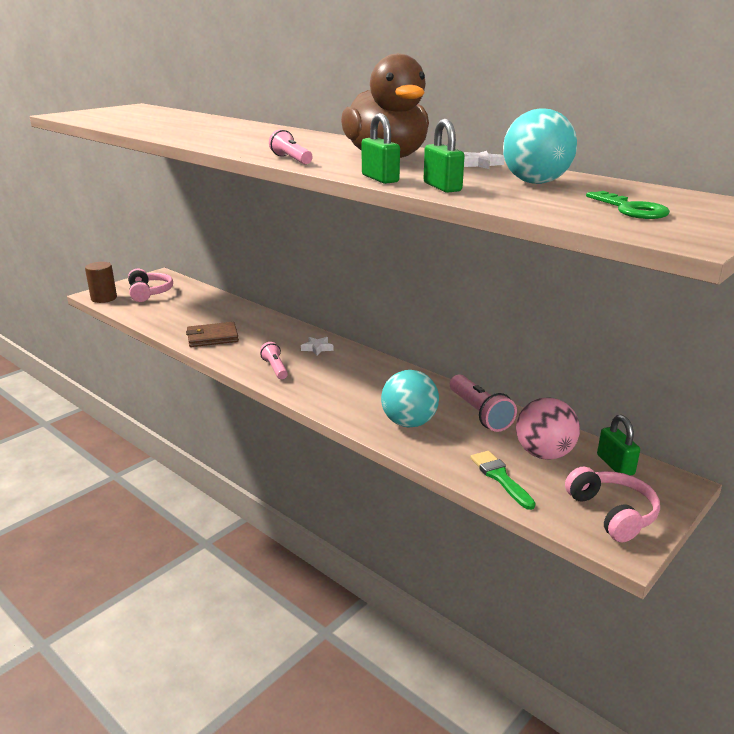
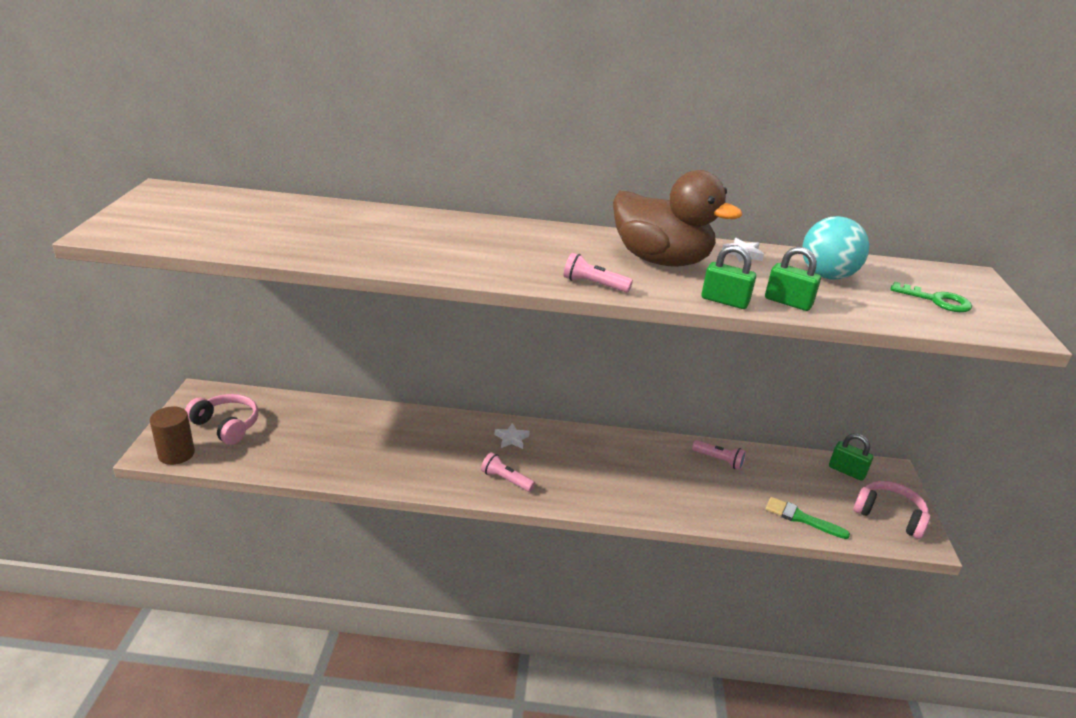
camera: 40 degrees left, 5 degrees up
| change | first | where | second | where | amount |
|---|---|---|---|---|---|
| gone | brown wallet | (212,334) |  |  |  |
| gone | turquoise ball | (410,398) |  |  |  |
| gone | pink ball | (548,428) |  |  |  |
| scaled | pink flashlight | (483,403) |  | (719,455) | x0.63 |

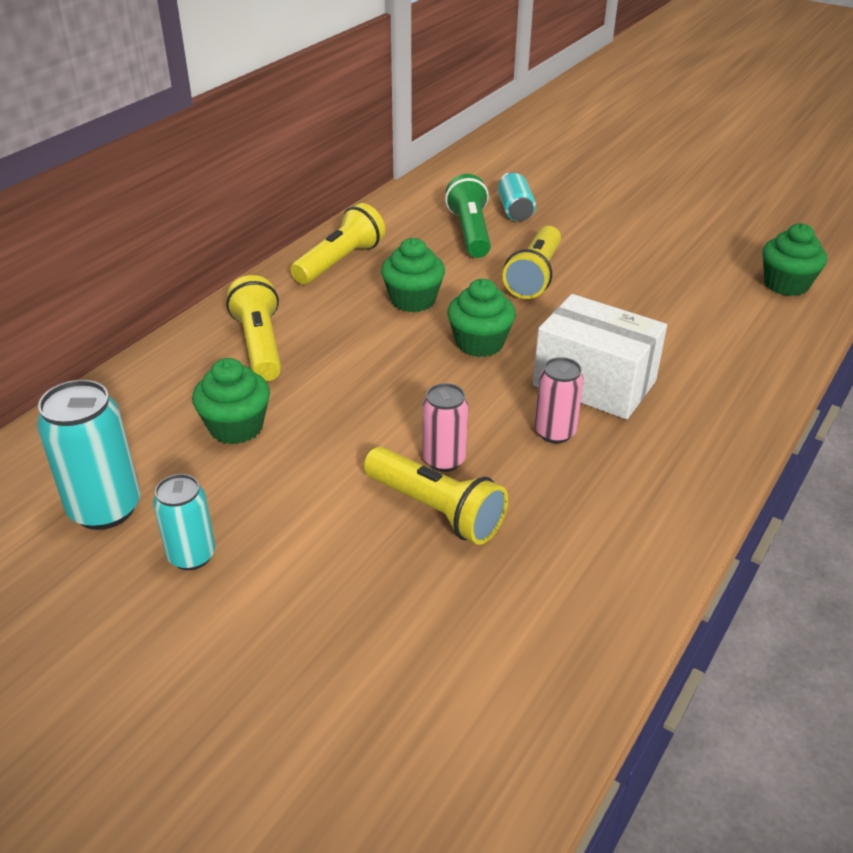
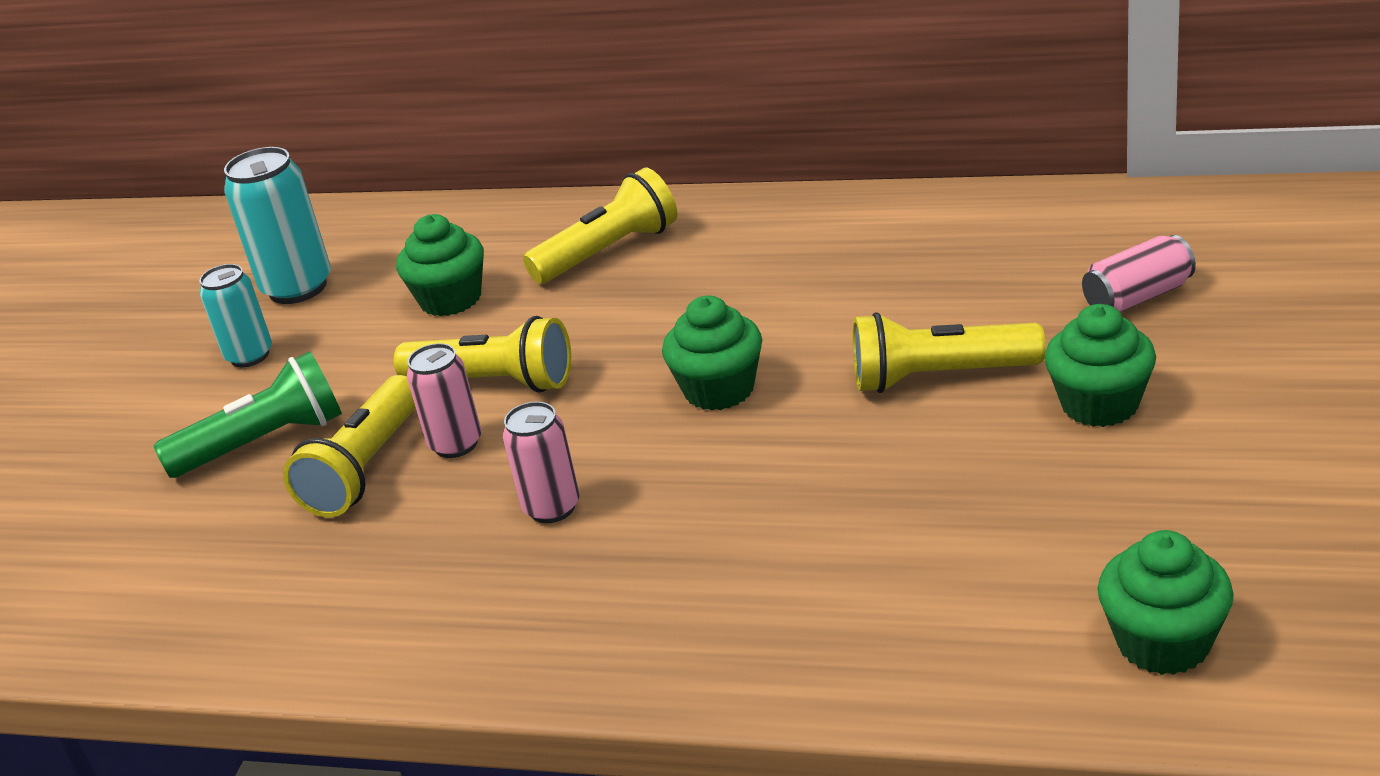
camera: 75 degrees right, 5 degrees down
| change | first | where | second | where | amount |
|---|---|---|---|---|---|
| gone | white box | (600,357) |  |  |  |
| shifted | yellow flashlight | (338,243) |  | (482,354) |  |
| shifted | green cupcake | (413,275) |  | (1100,365) |  |
| shifted | green flashlight | (468,216) |  | (248,414) |  |
| repainted | turquoise can | (517,196) | pink can | (1139,273) |  |

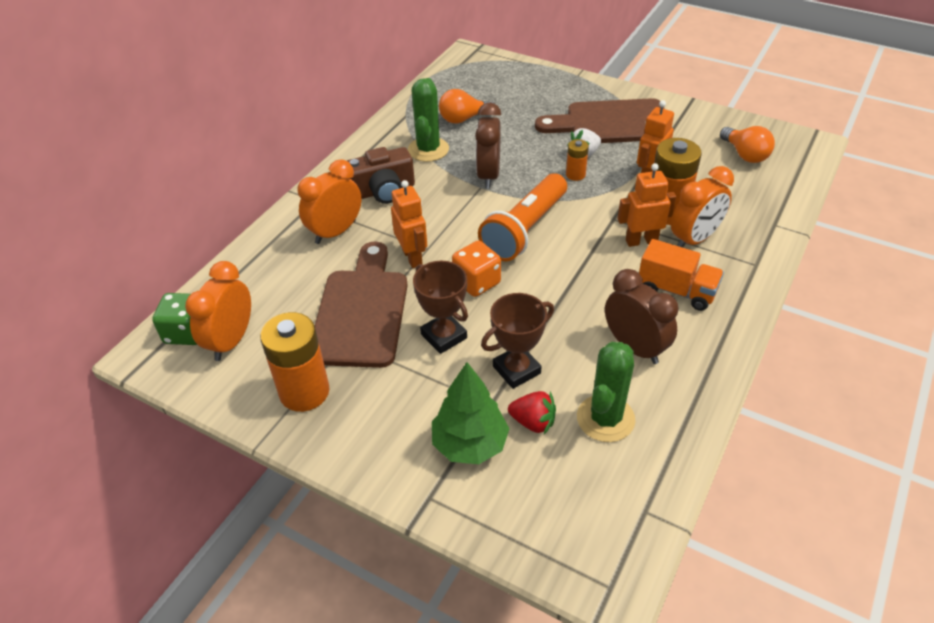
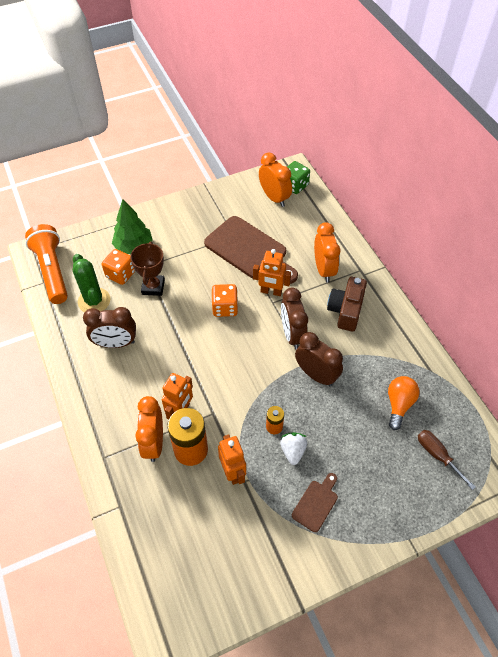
camera: 125 degrees right, 10 degrees up
| change | first | where | second | where | amount |
|---|---|---|---|---|---|
| gone | orange battery | (295,362) |  |  |  |
| gone | green cactus | (428,120) |  |  |  |
| gone | brown trophy | (440,307) |  |  |  |
| gone | orange truck | (681,275) |  |  |  |
| gone | orange light bulb | (747,144) |  |  |  |
| new |  |  | brown clock | (294,318) |  |
| new |  |  | brown screwdriver | (447,460) |  |
| shifted | orange flashlight | (522,217) |  | (46,264) |  |
| swapped | red strawberry | (532,412) | orange dice | (118,267) |  |
| scaled | brown cutting board | (600,120) |  | (315,502) | x0.48 |

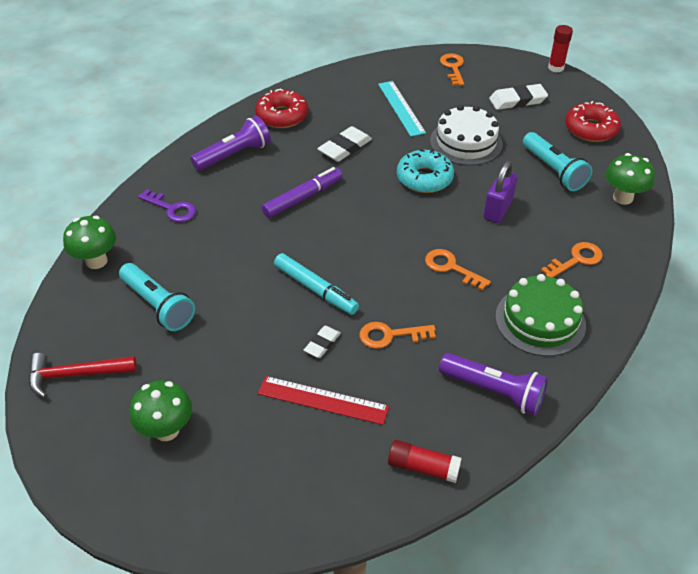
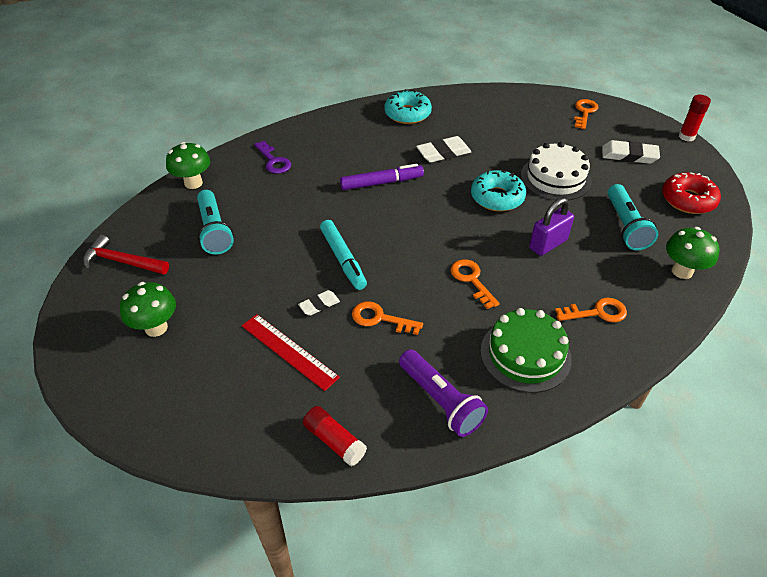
camera: 25 degrees right, 0 degrees up
| change | first | where | second | where | amount |
|---|---|---|---|---|---|
| gone | purple flashlight | (230,143) |  |  |  |
| gone | turquoise ruler | (402,109) |  |  |  |
| repainted | red donut | (281,108) | turquoise donut | (408,106) |  |

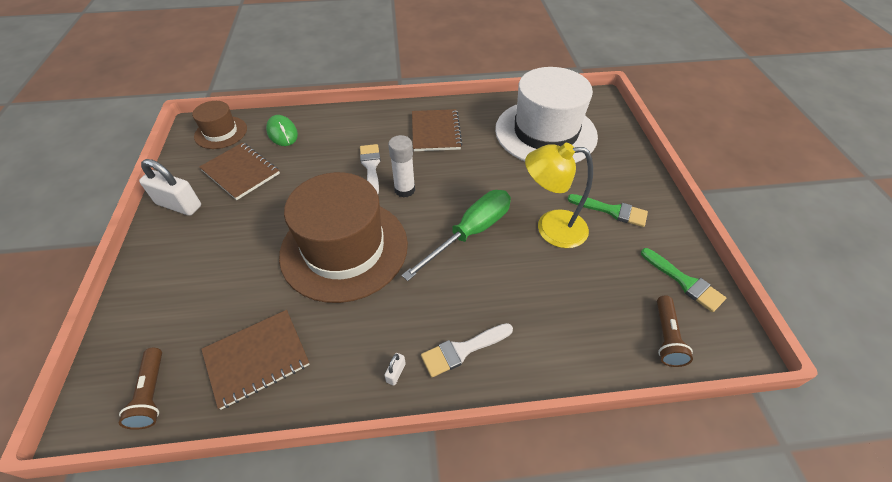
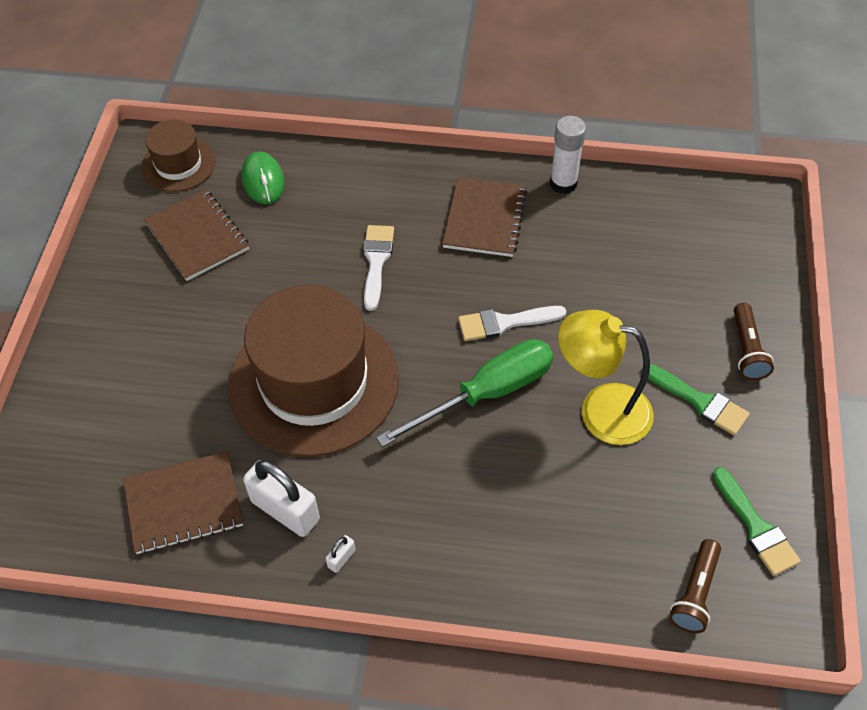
camera: 15 degrees right, 5 degrees up
| change | first | where | second | where | amount |
|---|---|---|---|---|---|
| gone | white hat | (546,115) |  |  |  |
| shifted | brown flashlight | (140,389) |  | (754,341) |  |
| shifted | white padlock | (170,187) |  | (281,498) |  |
| shifted | white glue stick | (401,166) |  | (568,155) |  |
| shifted | white brush | (467,350) |  | (512,323) |  |

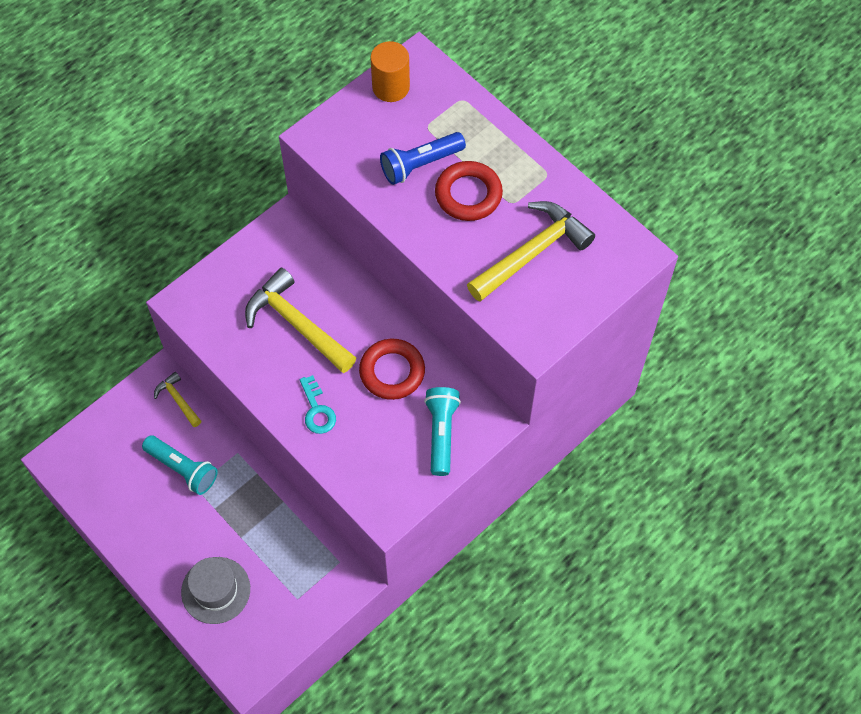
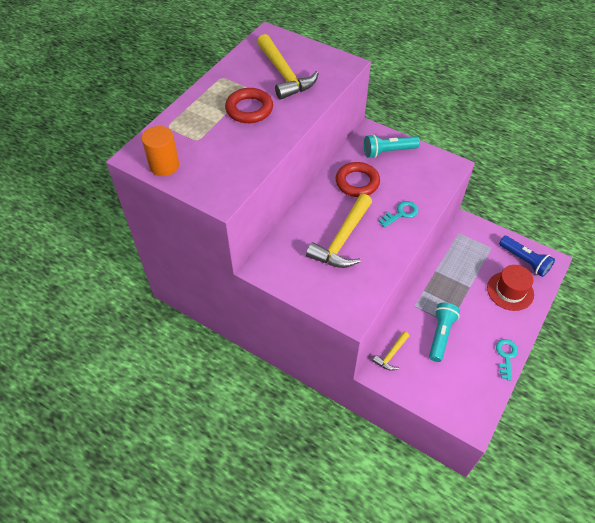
camera: 105 degrees left, 10 degrees down
| change | first | where | second | where | amount |
|---|---|---|---|---|---|
| new |  |  | turquoise key | (507,360) |  |
| shifted | blue flashlight | (423,158) |  | (527,256) |  |
| repainted | grey hat | (215,590) | red hat | (510,288) |  |
| rotated | yellow hammer | (531,251) |  | (288,67) | 150 degrees counterclockwise |

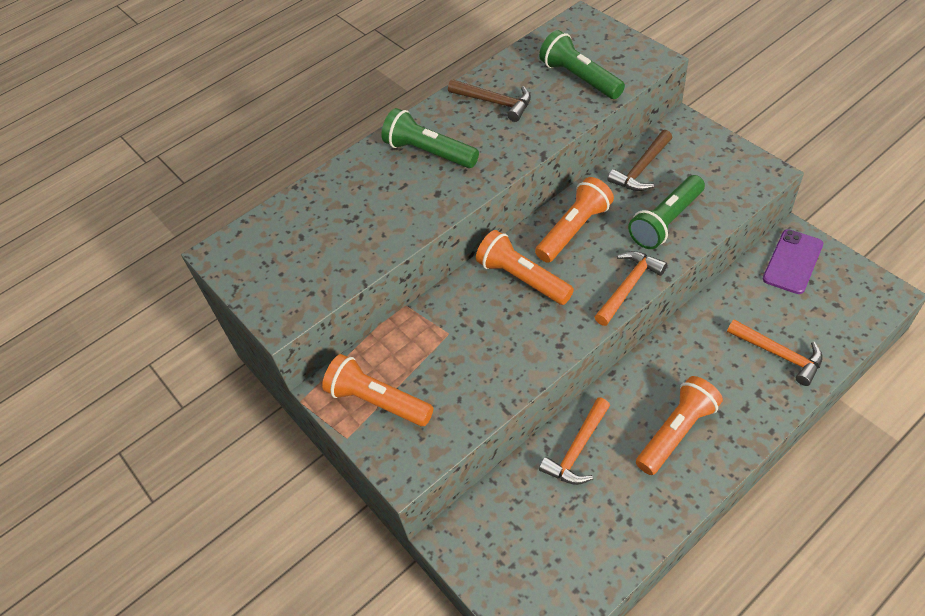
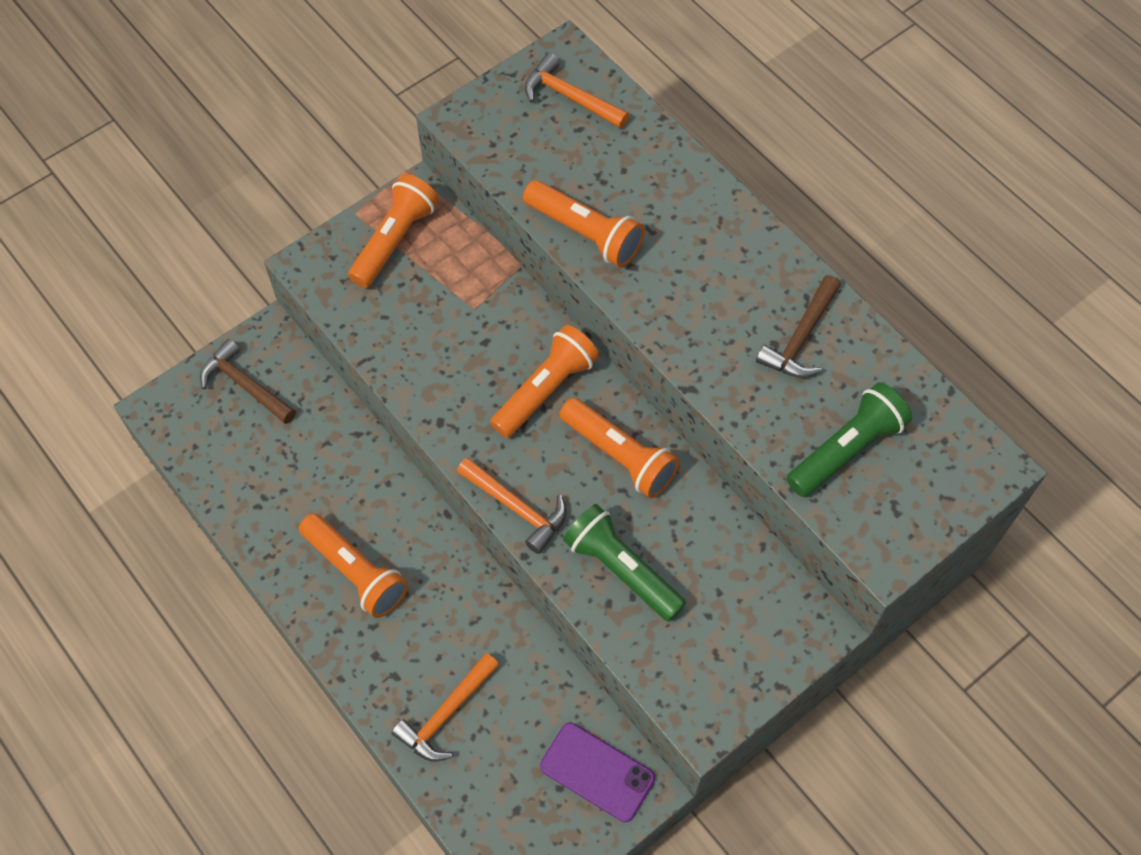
camera: 85 degrees right, 10 degrees up
| change | first | where | second | where | amount |
|---|---|---|---|---|---|
| gone | green flashlight | (430,138) |  |  |  |
| new |  |  | orange flashlight | (584,223) |  |
| shifted | orange hammer | (574,441) |  | (577,91) |  |
| shifted | brown hammer | (640,160) |  | (248,381) |  |

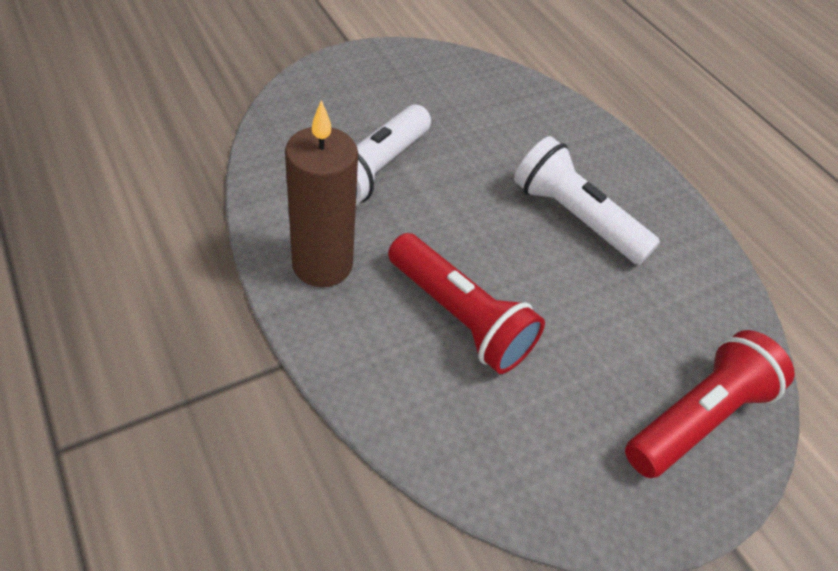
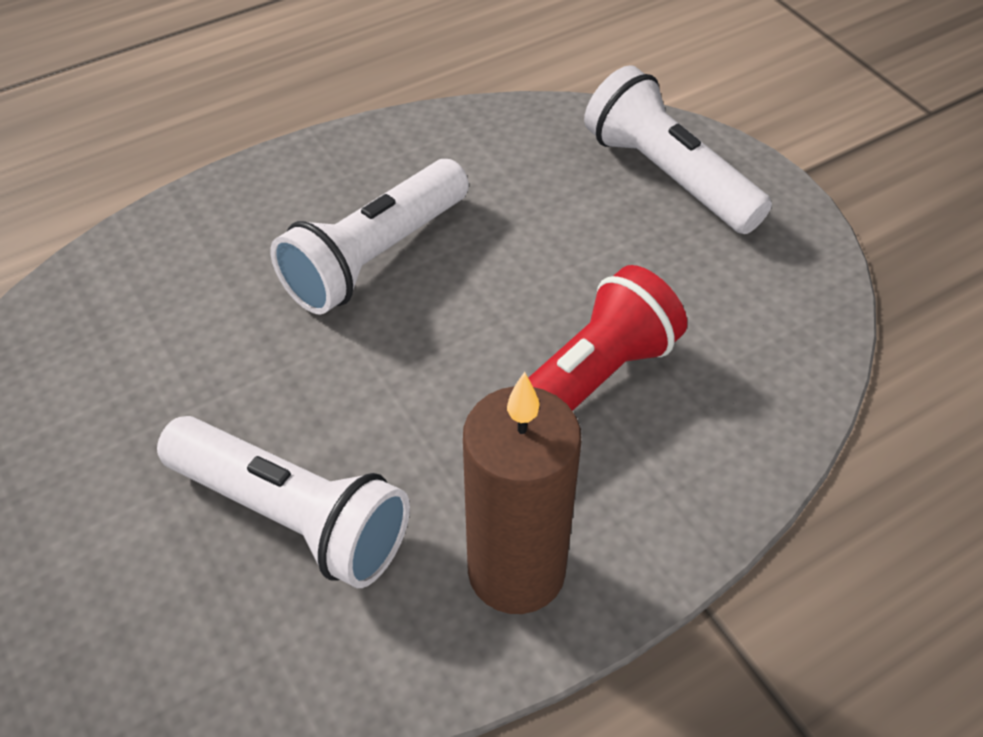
camera: 85 degrees left, 0 degrees up
| change | first | where | second | where | amount |
|---|---|---|---|---|---|
| repainted | red flashlight | (710,404) | white flashlight | (678,149) |  |

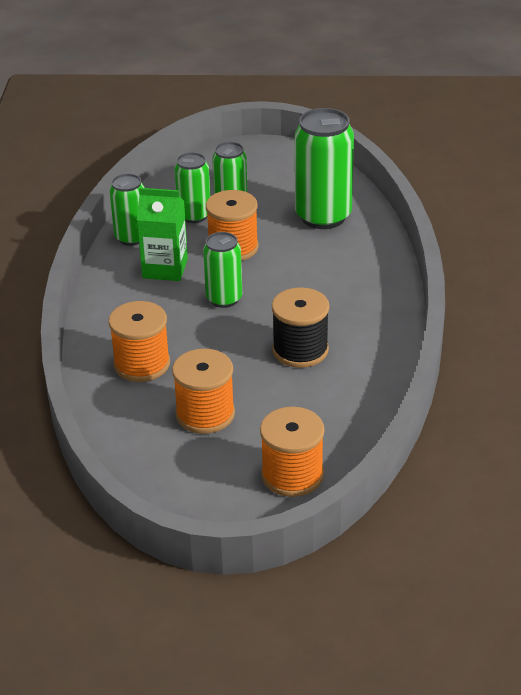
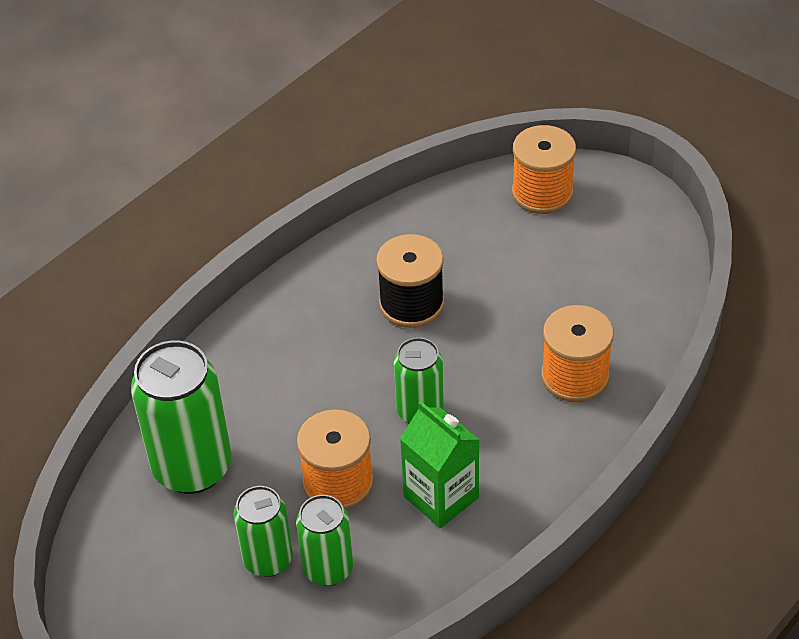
camera: 140 degrees left, 10 degrees up
| change | first | where | second | where | amount |
|---|---|---|---|---|---|
| gone | green can | (127,210) |  |  |  |
| gone | orange spool | (203,391) |  |  |  |

